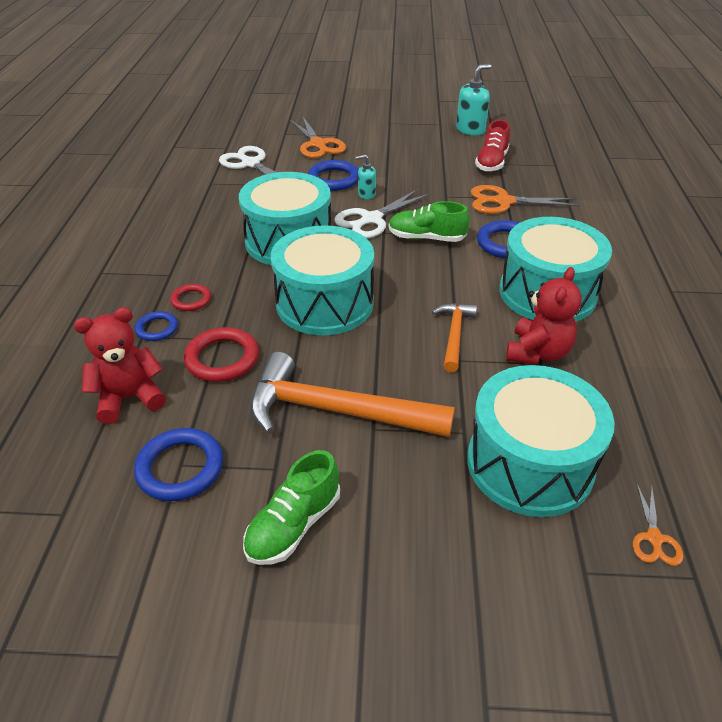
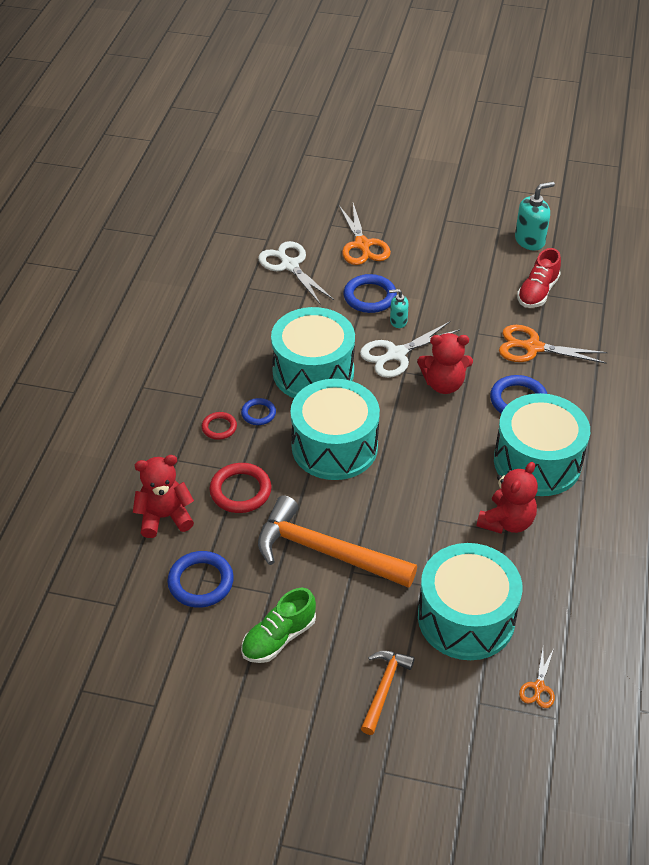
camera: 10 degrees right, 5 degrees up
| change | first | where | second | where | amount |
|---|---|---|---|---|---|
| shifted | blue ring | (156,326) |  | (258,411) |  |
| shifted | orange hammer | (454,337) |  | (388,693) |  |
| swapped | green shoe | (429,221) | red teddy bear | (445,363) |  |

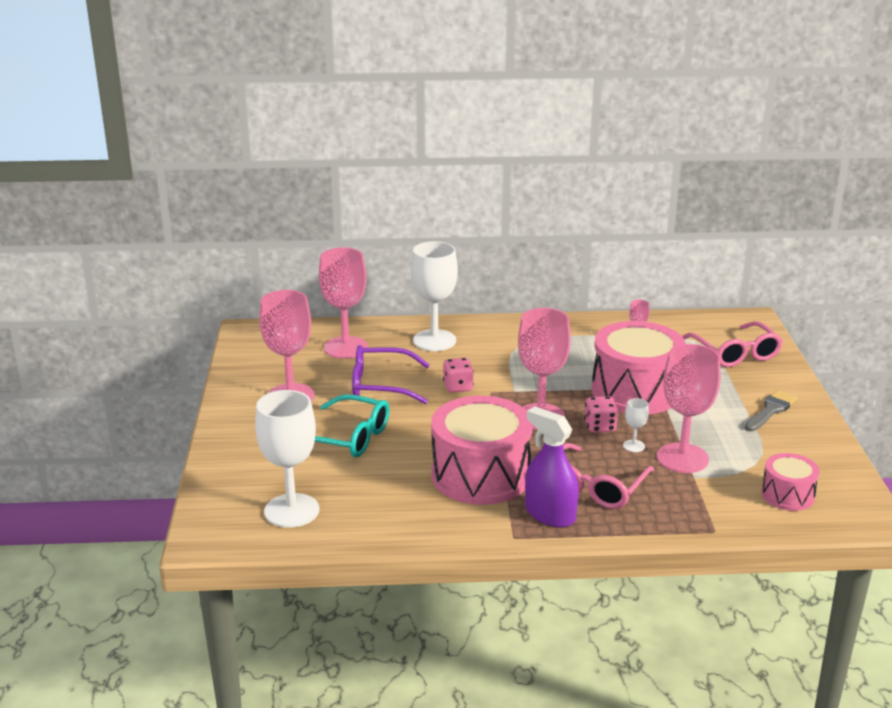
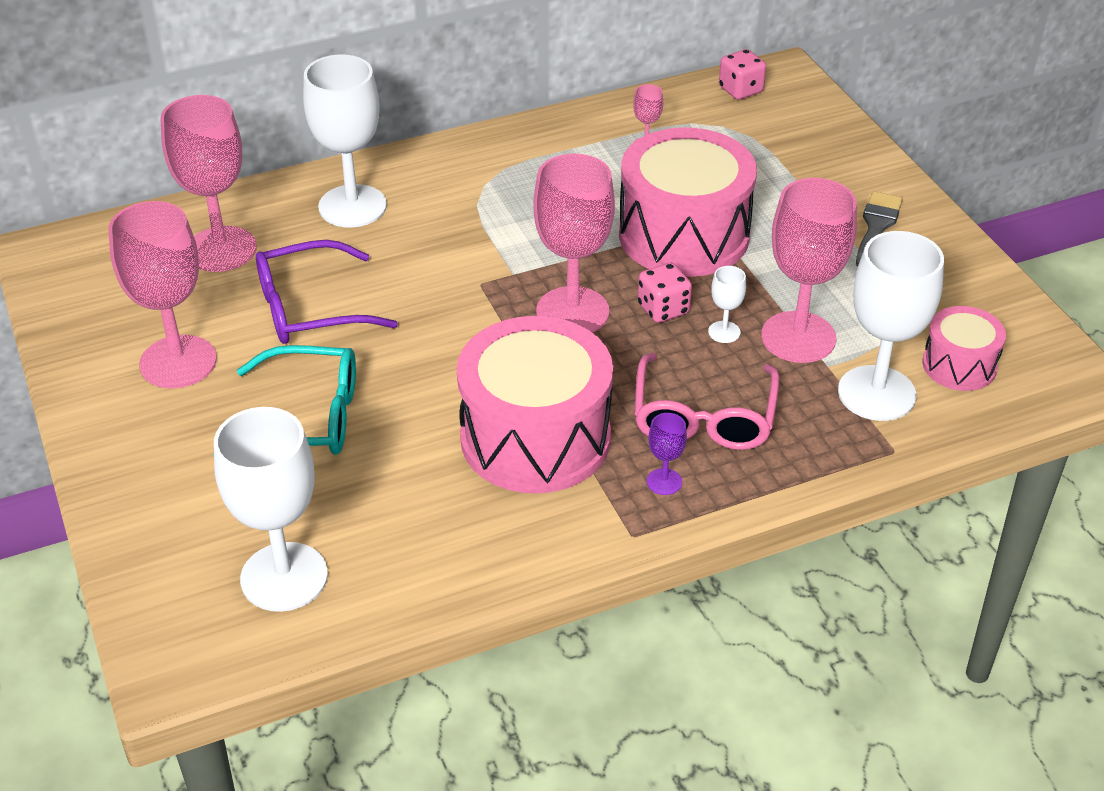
camera: 20 degrees left, 15 degrees up
| change | first | where | second | where | amount |
|---|---|---|---|---|---|
| gone | pink glasses | (733,344) |  |  |  |
| new |  |  | white goblet | (891,326) |  |
| shifted | pink dice | (458,375) |  | (742,74) |  |
| swapped | purple spray bottle | (552,467) | purple goblet | (667,454) |  |

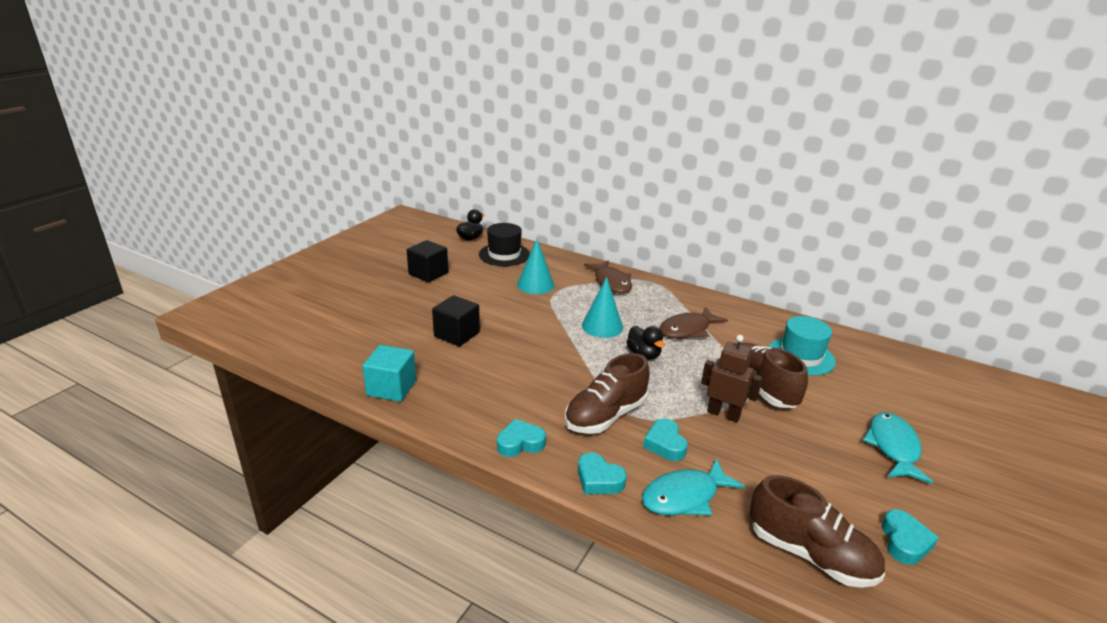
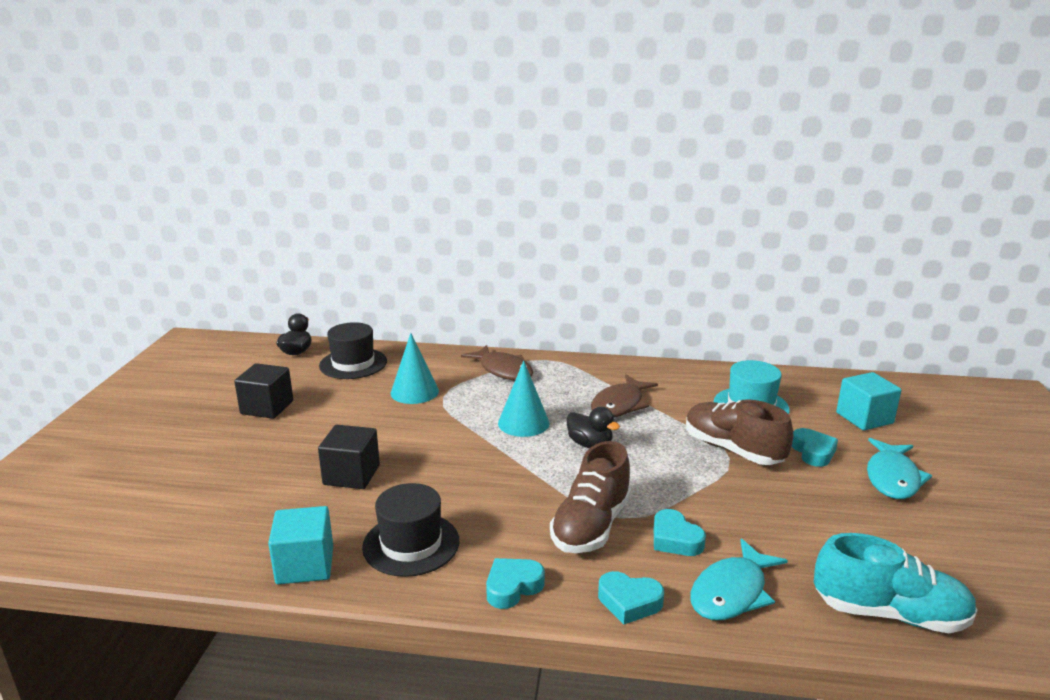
camera: 20 degrees left, 5 degrees down
| change | first | where | second | where | amount |
|---|---|---|---|---|---|
| gone | brown robot | (732,378) |  |  |  |
| new |  |  | black hat | (410,530) |  |
| new |  |  | turquoise cube | (869,401) |  |
| shifted | turquoise heart | (910,537) |  | (815,447) |  |
| repainted | brown shoe | (817,531) | turquoise shoe | (896,583) |  |
| rotated | turquoise fish | (898,448) |  | (899,468) | 150 degrees counterclockwise |

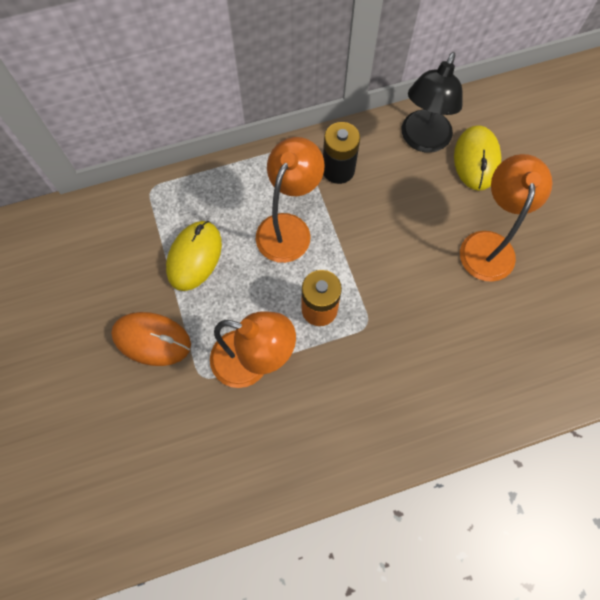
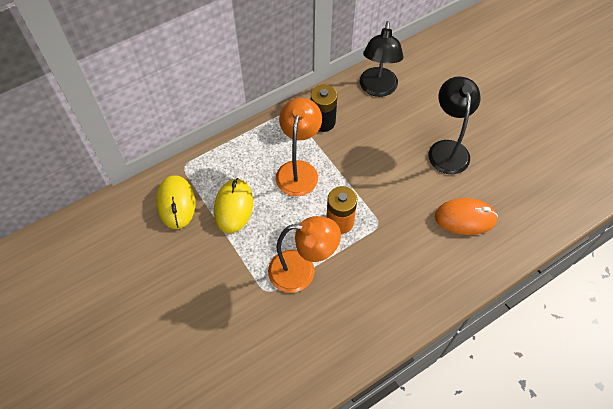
camera: 15 degrees left, 10 degrees down
| change | first | where | second | where | amount |
|---|---|---|---|---|---|
| shifted | orange mouse | (151,339) |  | (466,216) |  |
| shifted | yellow mouse | (477,158) |  | (175,202) |  |
| repainted | orange lamp | (506,218) | black lamp | (454,125) |  |

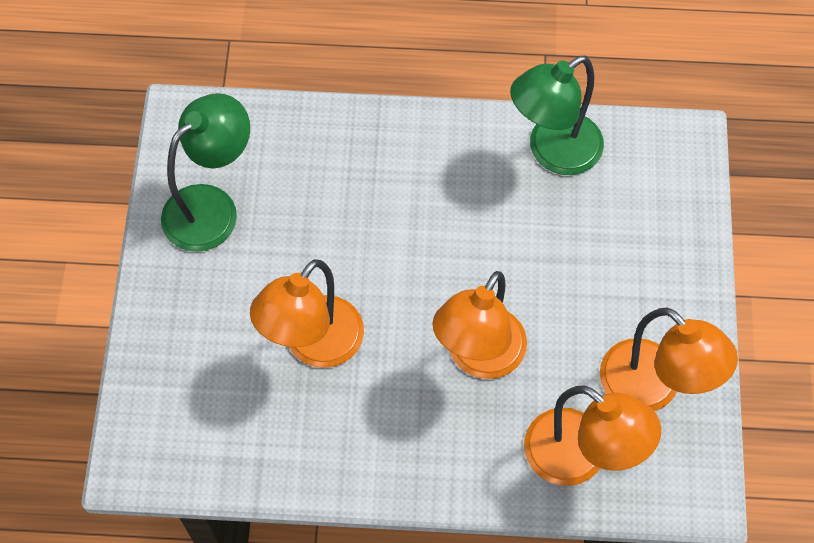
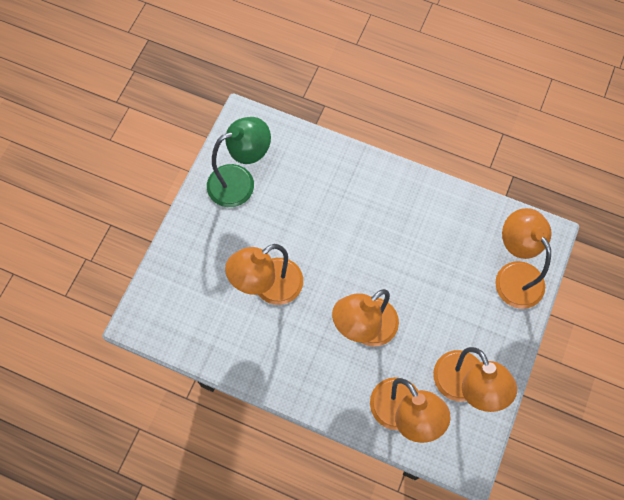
camera: 20 degrees right, 5 degrees up
| change | first | where | second | where | amount |
|---|---|---|---|---|---|
| gone | green lamp | (557,115) |  |  |  |
| new |  |  | orange lamp | (523,258) |  |

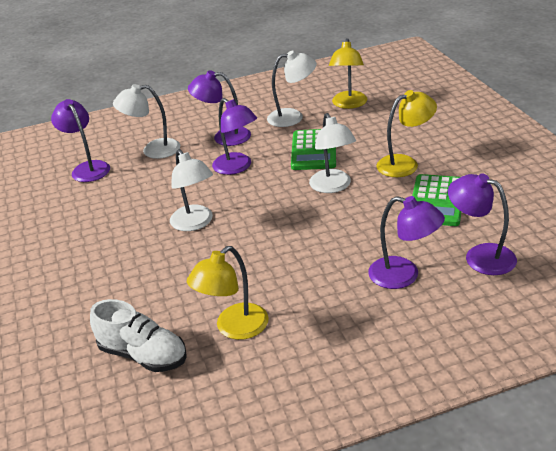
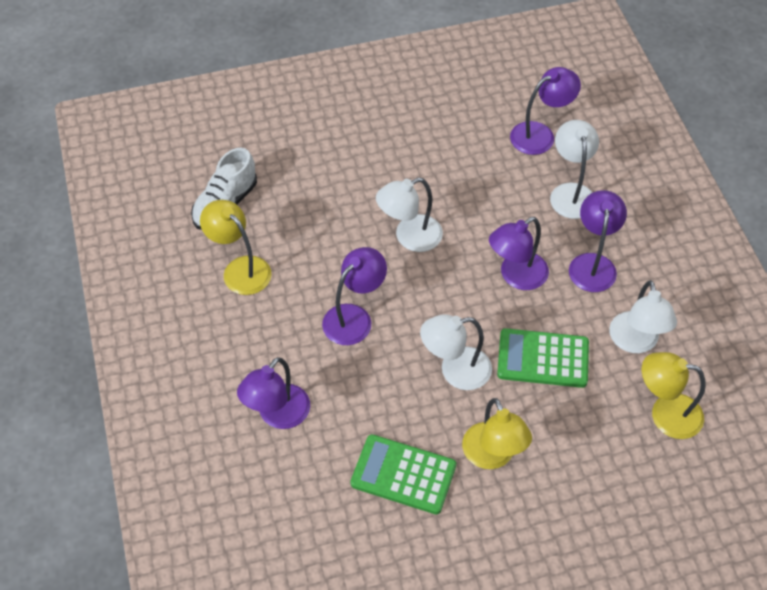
camera: 90 degrees right, 20 degrees up
| change | first | where | second | where | amount |
|---|---|---|---|---|---|
| shifted | purple lamp | (482,224) |  | (354,296) |  |

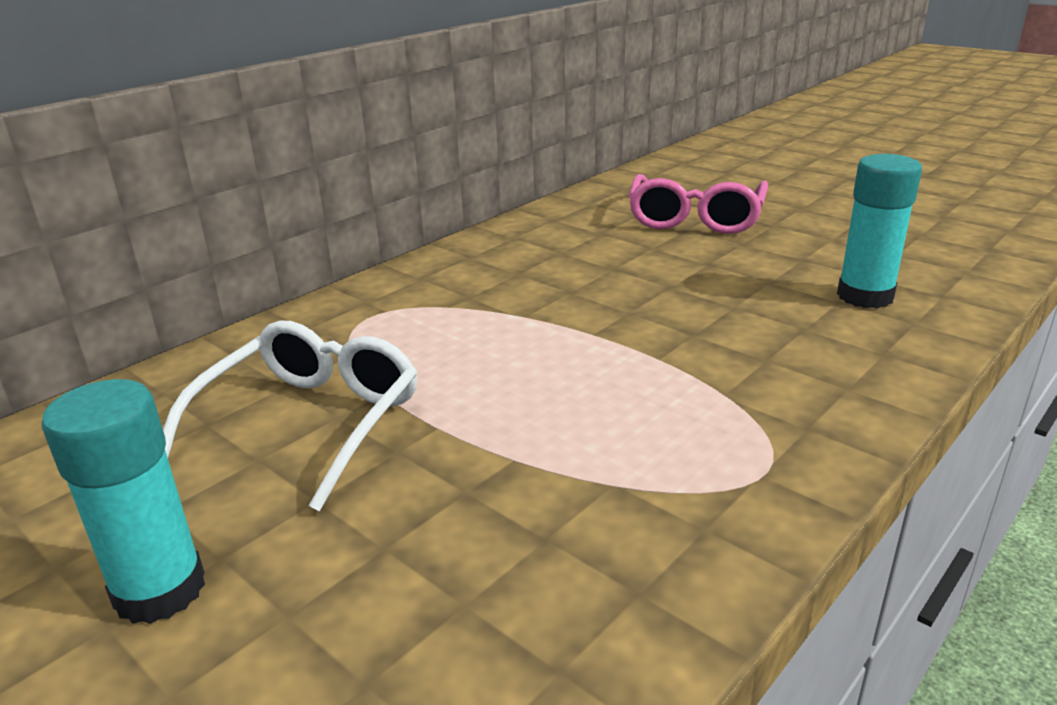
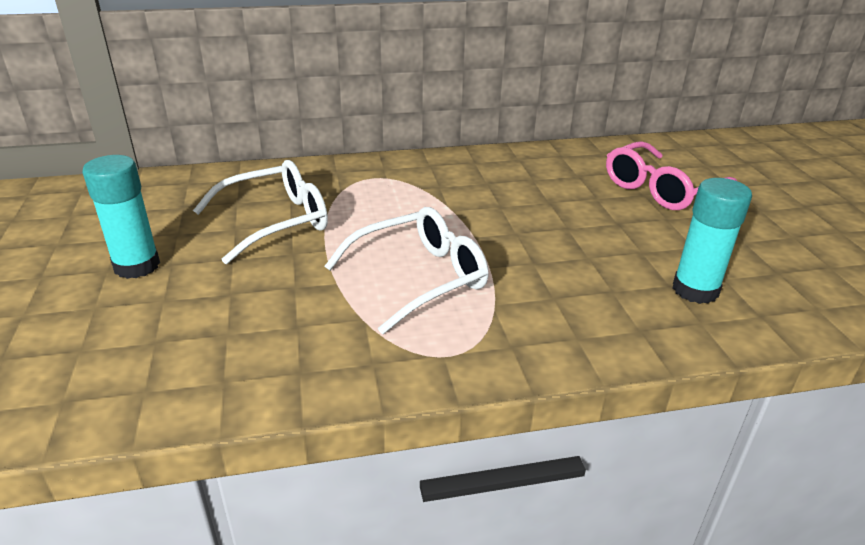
camera: 35 degrees right, 5 degrees up
| change | first | where | second | where | amount |
|---|---|---|---|---|---|
| new |  |  | white glasses | (406,270) |  |

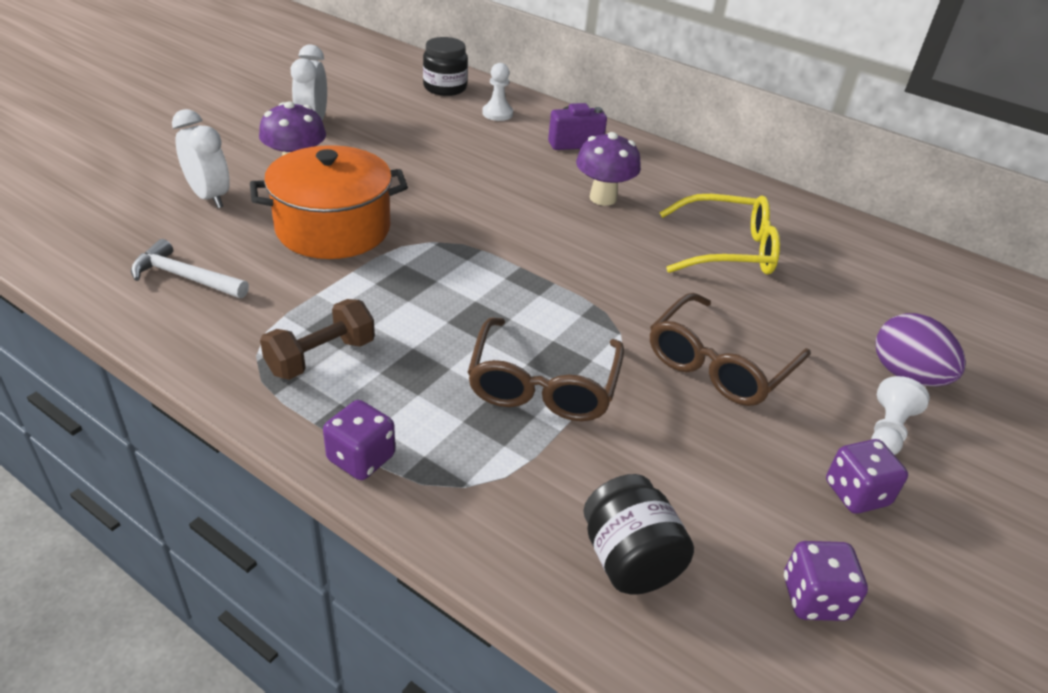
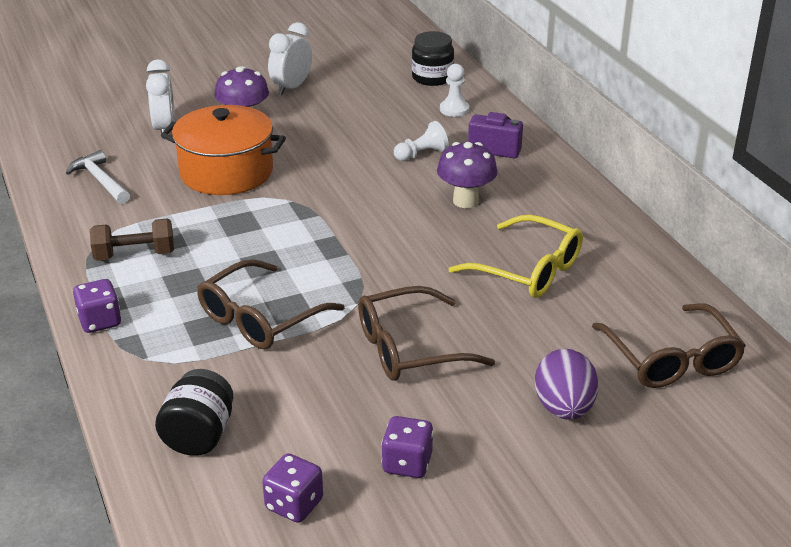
camera: 35 degrees right, 5 degrees down
| change | first | where | second | where | amount |
|---|---|---|---|---|---|
| new |  |  | brown glasses | (669,345) |  |
| shifted | white pawn | (900,415) |  | (421,141) |  |

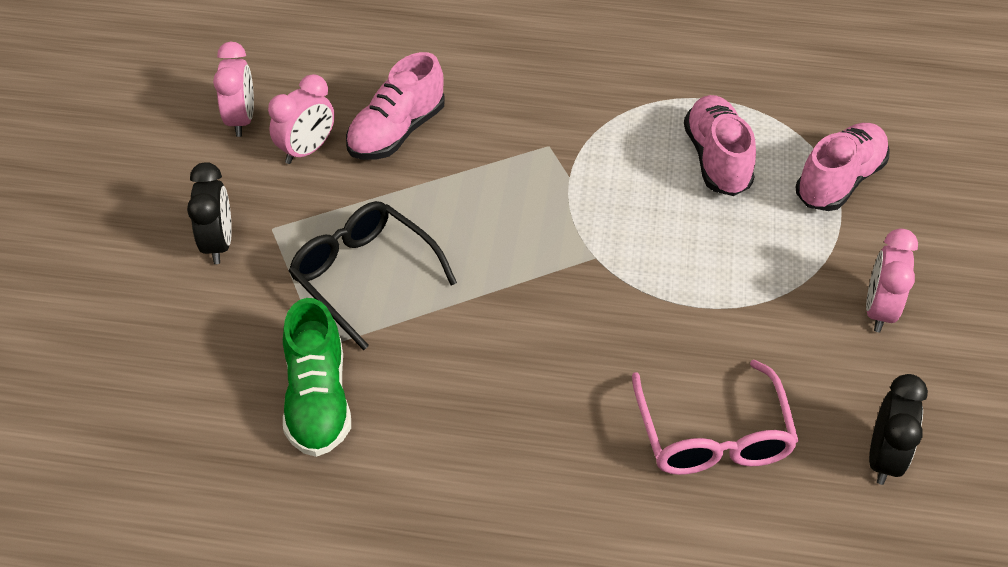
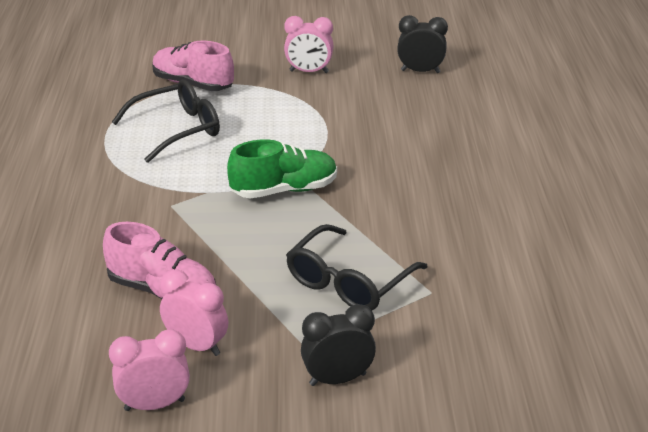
camera: 100 degrees left, 15 degrees down
| change | first | where | second | where | amount |
|---|---|---|---|---|---|
| gone | pink glasses | (715,417) |  |  |  |
| shifted | green shoe | (317,377) |  | (282,168) |  |
| swapped | pink shoe | (720,145) | black glasses | (166,121) |  |

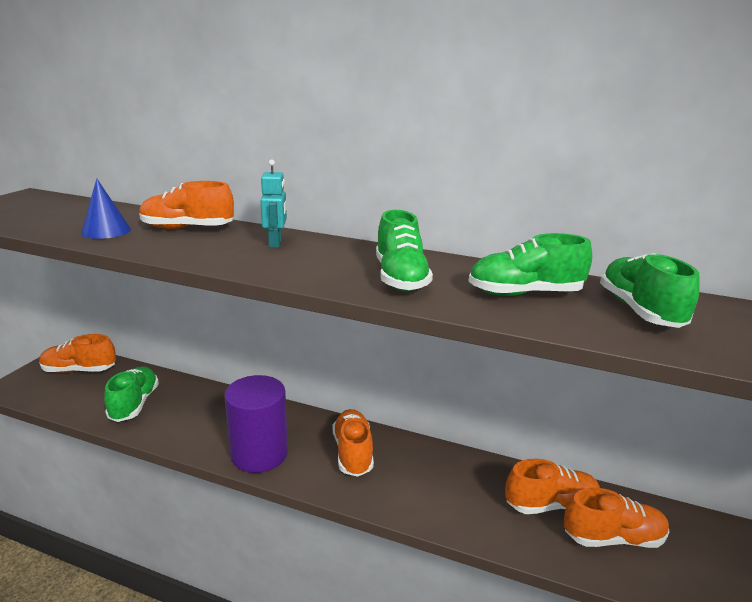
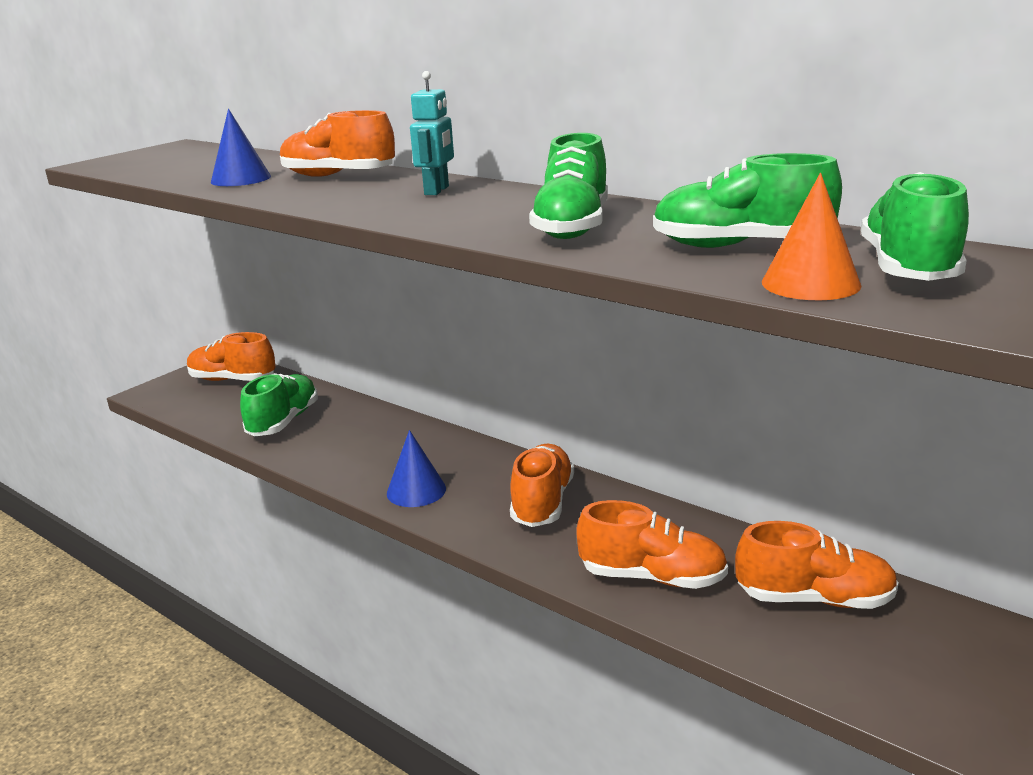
camera: 20 degrees right, 0 degrees up
| change | first | where | second | where | amount |
|---|---|---|---|---|---|
| new |  |  | orange cone | (812,236) |  |
| shifted | orange shoe | (616,518) |  | (652,544) |  |
| swapped | purple cylinder | (256,424) | blue cone | (416,468) |  |

